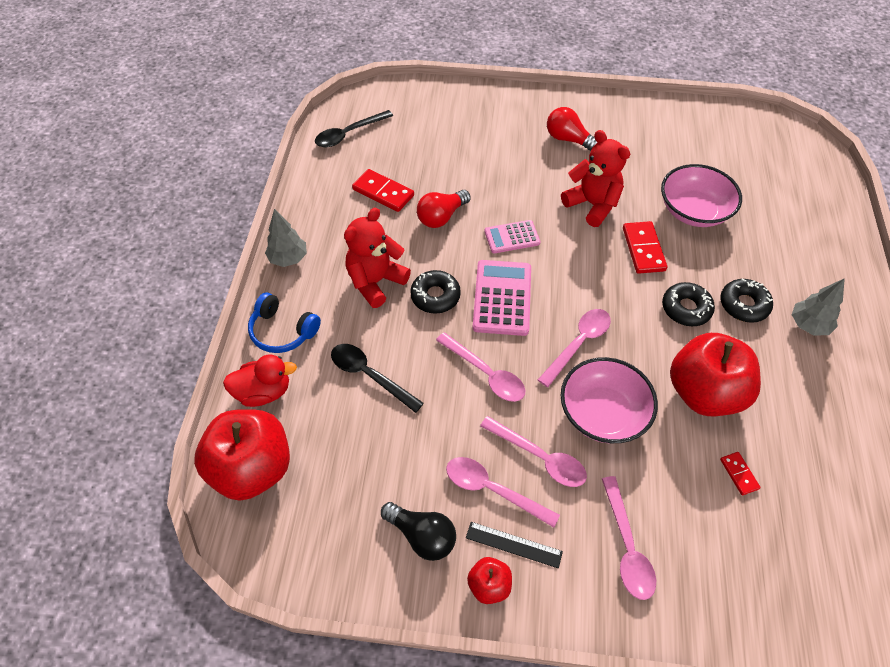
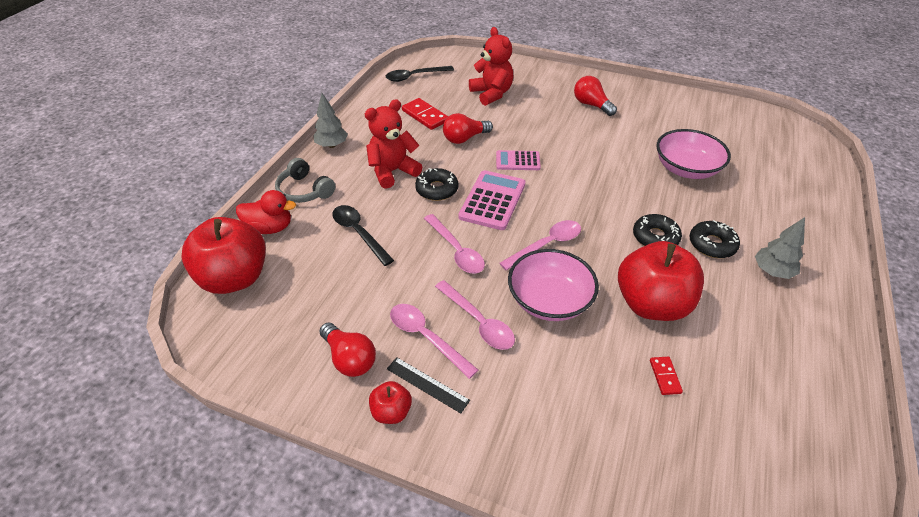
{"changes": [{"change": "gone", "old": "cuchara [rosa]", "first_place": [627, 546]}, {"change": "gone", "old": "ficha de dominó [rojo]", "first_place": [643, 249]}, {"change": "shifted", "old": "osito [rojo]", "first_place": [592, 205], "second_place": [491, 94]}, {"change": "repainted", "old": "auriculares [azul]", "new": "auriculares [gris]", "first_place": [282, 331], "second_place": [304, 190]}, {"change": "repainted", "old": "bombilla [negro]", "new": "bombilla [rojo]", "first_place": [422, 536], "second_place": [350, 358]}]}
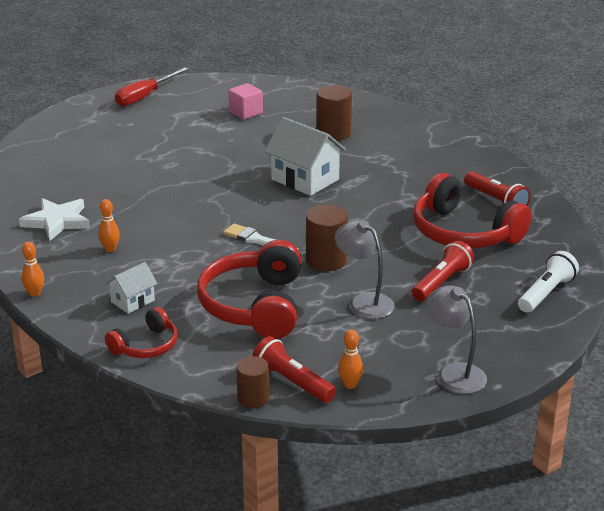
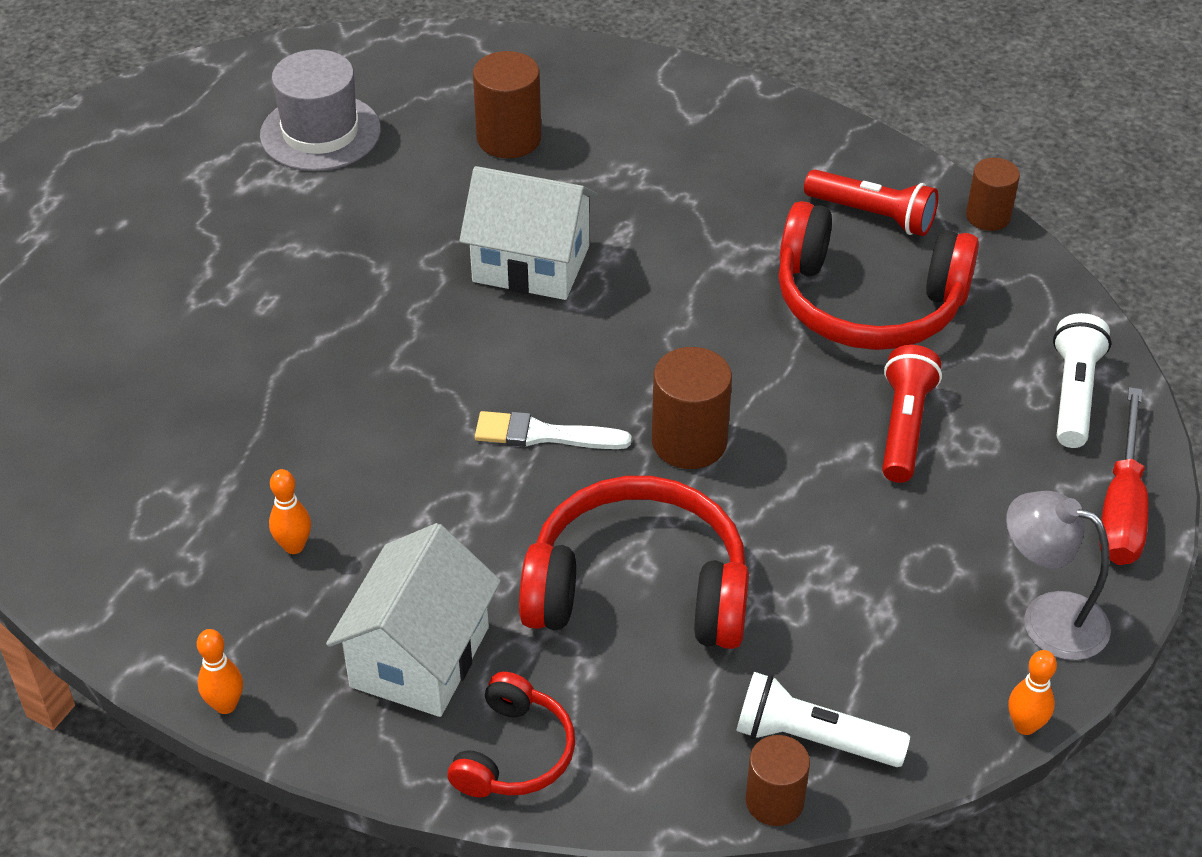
{"changes": [{"change": "gone", "old": "estrella [blanco]", "first_place": [57, 221]}, {"change": "gone", "old": "lámpara [gris]", "first_place": [364, 302]}, {"change": "new", "new": "cilindro [marrón]", "second_place": [988, 216]}, {"change": "shifted", "old": "destornillador [rojo]", "first_place": [144, 96], "second_place": [1121, 507]}, {"change": "shifted", "old": "bolo [naranja]", "first_place": [350, 385], "second_place": [1025, 726]}, {"change": "swapped", "old": "cubo [rosa]", "new": "sombrero [gris]", "first_place": [246, 112], "second_place": [320, 132]}, {"change": "repainted", "old": "lámpara de mano [rojo]", "new": "lámpara de mano [blanco]", "first_place": [292, 382], "second_place": [813, 739]}, {"change": "rotated", "old": "auriculares [rojo]", "first_place": [255, 305], "second_place": [638, 589], "degrees": 120}, {"change": "scaled", "old": "casa [blanco]", "first_place": [132, 301], "second_place": [419, 657], "factor": 1.82}]}
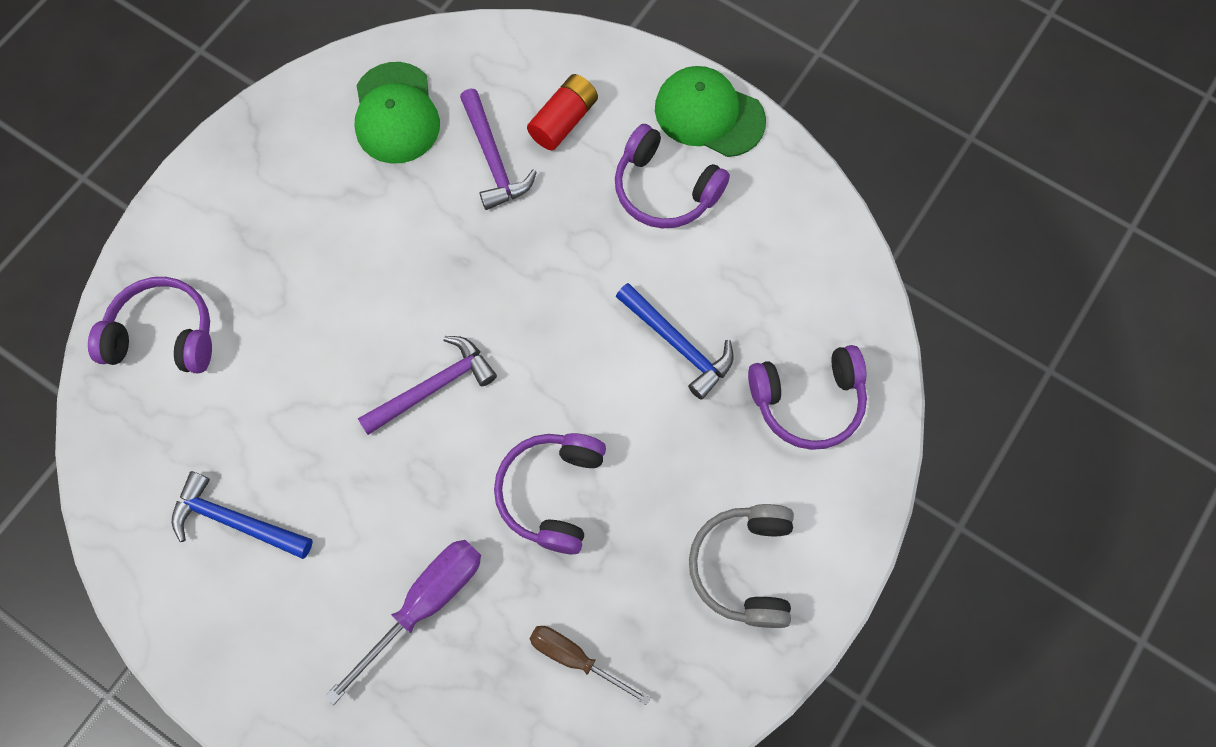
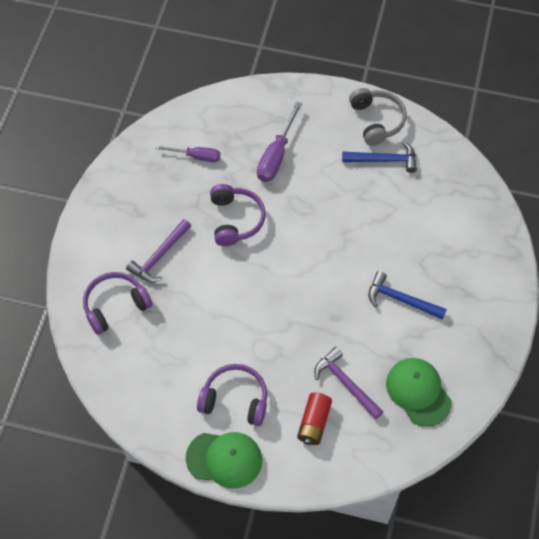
{"changes": [{"change": "gone", "old": "auriculares [morado]", "first_place": [164, 335]}, {"change": "shifted", "old": "martillo [morado]", "first_place": [434, 387], "second_place": [159, 256]}, {"change": "shifted", "old": "martillo [azul]", "first_place": [678, 344], "second_place": [401, 299]}, {"change": "shifted", "old": "auriculares [gris]", "first_place": [743, 567], "second_place": [377, 121]}, {"change": "repainted", "old": "destornillador [marrón]", "new": "destornillador [morado]", "first_place": [575, 658], "second_place": [196, 156]}]}
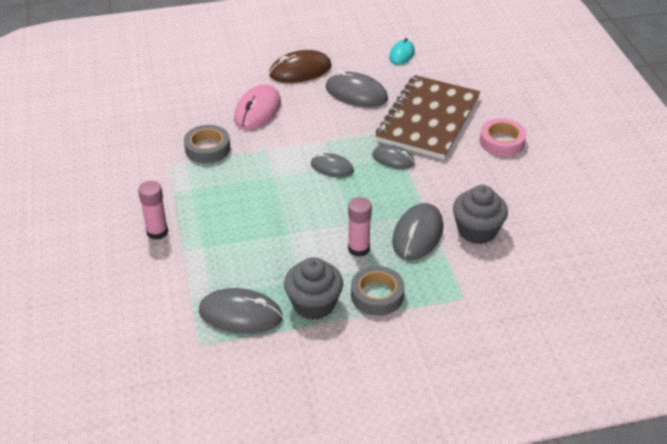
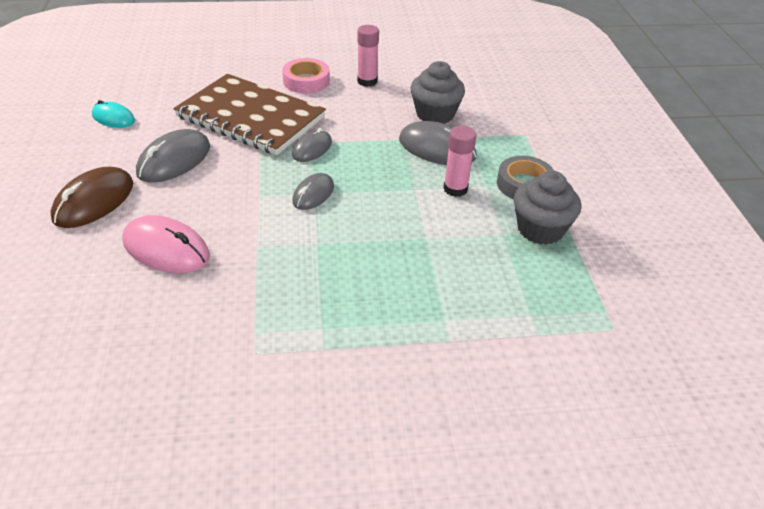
{"changes": [{"change": "gone", "old": "cinta adhesiva [gris]", "first_place": [207, 148]}, {"change": "gone", "old": "ratón [gris]", "first_place": [240, 314]}, {"change": "shifted", "old": "barra de pegamento [rosa]", "first_place": [157, 232], "second_place": [367, 81]}, {"change": "rotated", "old": "ratón [marrón]", "first_place": [300, 70], "second_place": [94, 201], "degrees": 45}]}
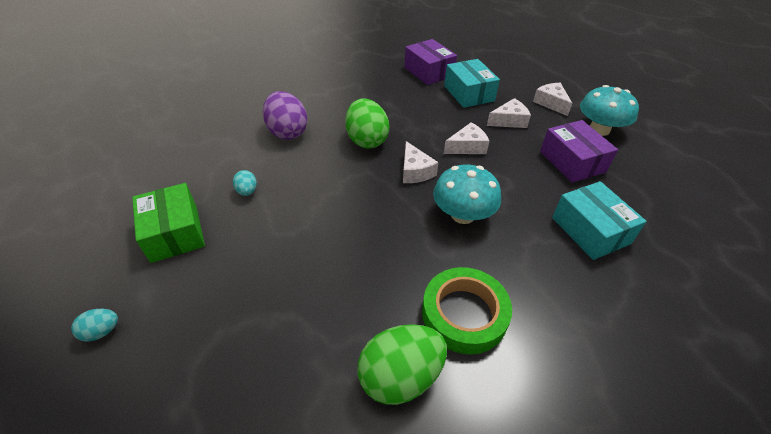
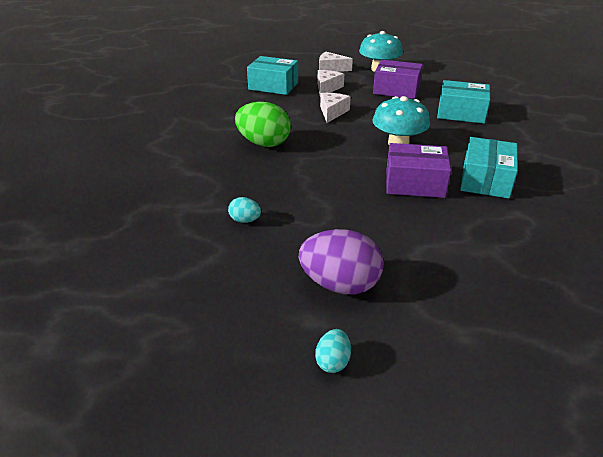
{"changes": [{"change": "gone", "old": "caja [verde]", "first_place": [174, 233]}, {"change": "gone", "old": "huevo [verde]", "first_place": [400, 376]}, {"change": "gone", "old": "queso [blanco]", "first_place": [415, 171]}, {"change": "shifted", "old": "huevo [morado]", "first_place": [287, 132], "second_place": [340, 284]}, {"change": "shifted", "old": "caja [morado]", "first_place": [428, 72], "second_place": [414, 183]}, {"change": "swapped", "old": "cinta adhesiva [verde]", "new": "caja [turquesa]", "first_place": [464, 314], "second_place": [485, 180]}]}
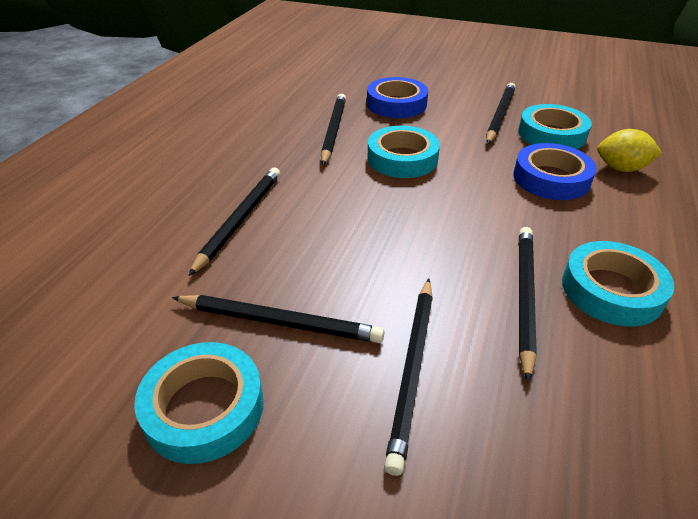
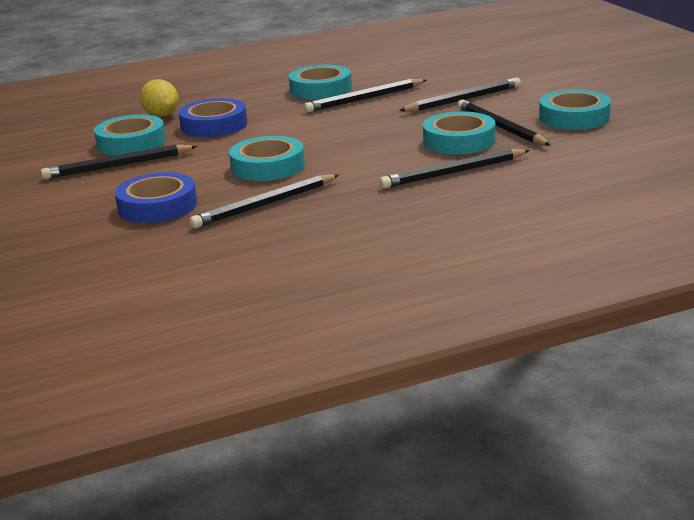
{"changes": [{"change": "new", "new": "cinta adhesiva [turquesa]", "second_place": [459, 141]}]}
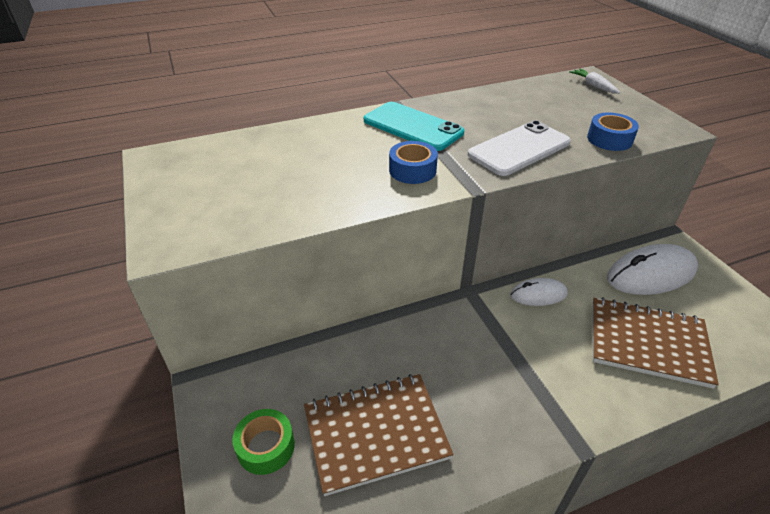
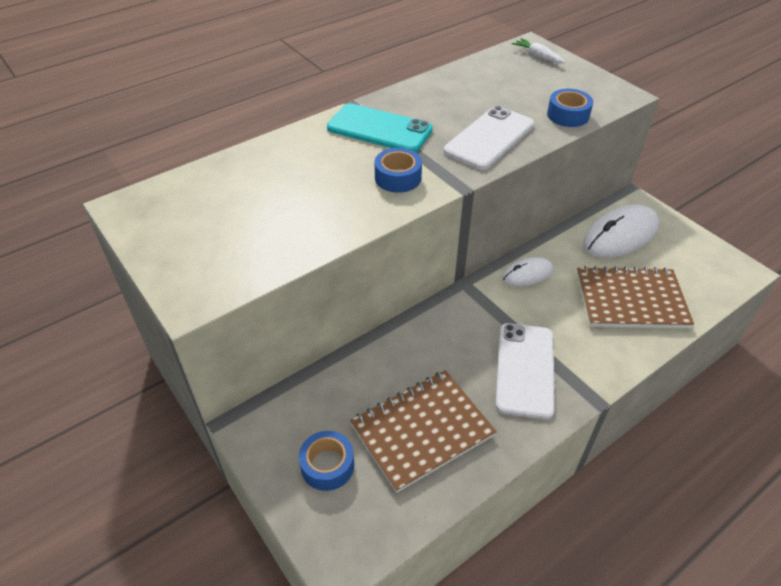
{"changes": [{"change": "new", "new": "móvil [blanco]", "second_place": [525, 369]}, {"change": "repainted", "old": "cinta adhesiva [verde]", "new": "cinta adhesiva [azul]", "first_place": [266, 446], "second_place": [327, 465]}]}
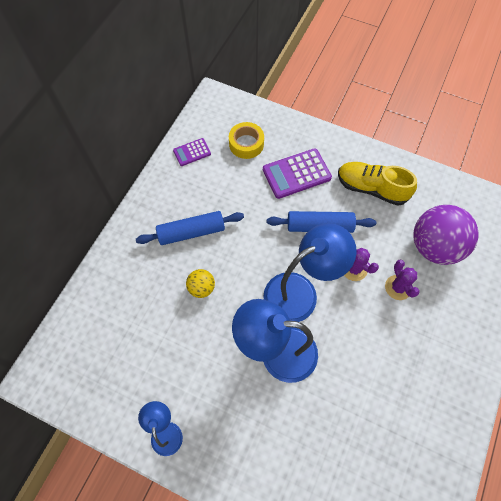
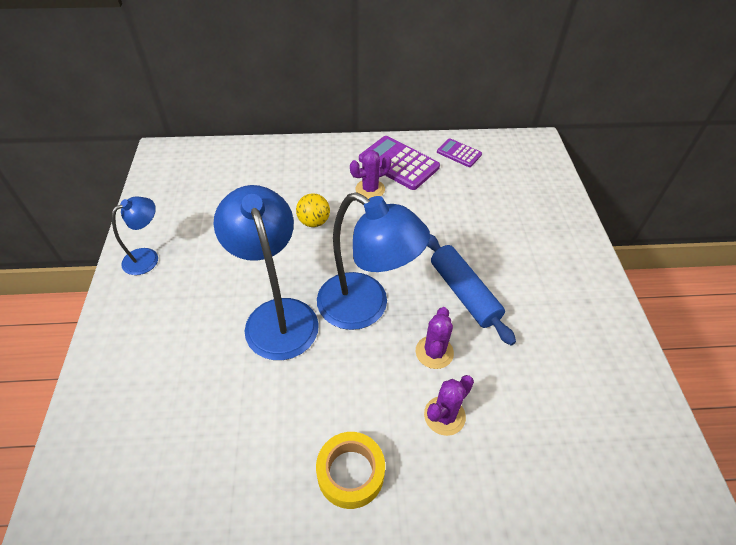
{"changes": [{"change": "gone", "old": "zapato [amarillo]", "first_place": [371, 188]}, {"change": "gone", "old": "pelota [morado]", "first_place": [434, 247]}, {"change": "shifted", "old": "cinta adhesiva [amarillo]", "first_place": [246, 144], "second_place": [350, 473]}, {"change": "shifted", "old": "calculadora [morado]", "first_place": [296, 174], "second_place": [399, 163]}, {"change": "swapped", "old": "rodillo [azul]", "new": "cactus [morado]", "first_place": [191, 232], "second_place": [370, 189]}]}
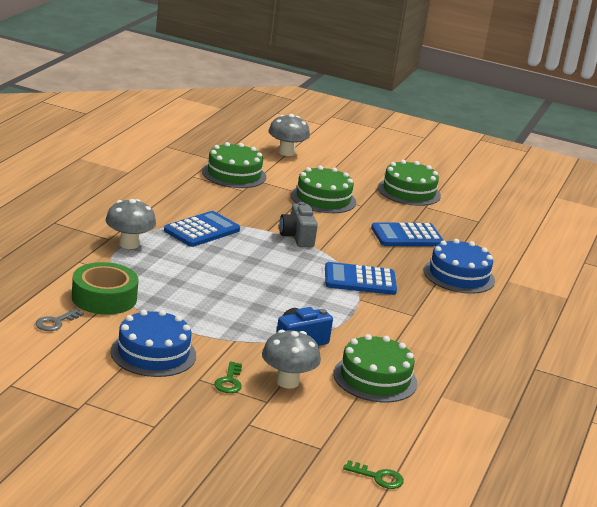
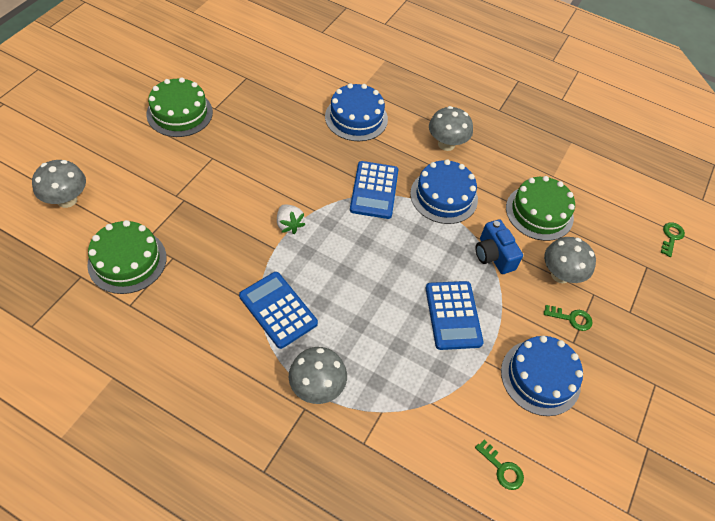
{"changes": [{"change": "gone", "old": "cinta adhesiva [verde]", "first_place": [104, 298]}, {"change": "gone", "old": "tarta [verde]", "first_place": [323, 198]}, {"change": "new", "new": "tarta [azul]", "second_place": [444, 196]}, {"change": "new", "new": "seta [gris]", "second_place": [446, 144]}, {"change": "shifted", "old": "calculadora [azul]", "first_place": [407, 236], "second_place": [453, 315]}, {"change": "swapped", "old": "cámara [gris]", "new": "fresa [blanco]", "first_place": [297, 237], "second_place": [289, 225]}, {"change": "repainted", "old": "llave [gris]", "new": "llave [verde]", "first_place": [56, 322], "second_place": [502, 468]}]}
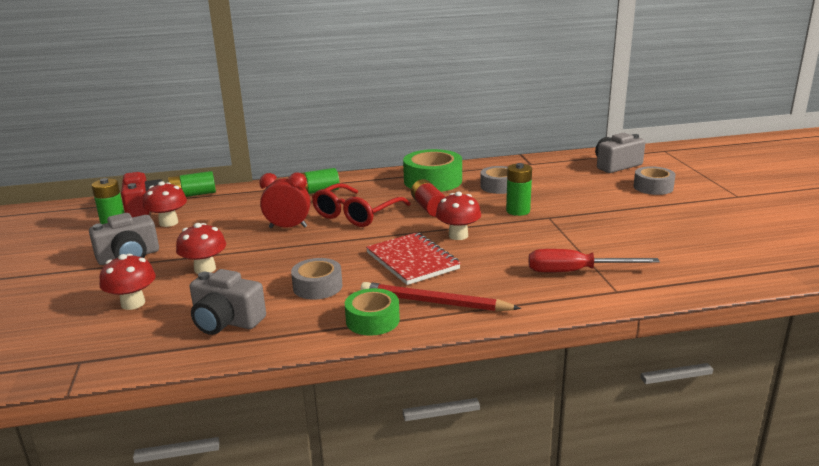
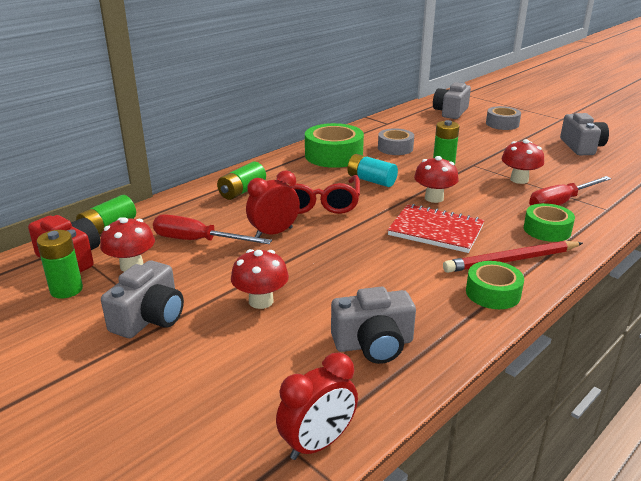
{"changes": [{"change": "gone", "old": "cinta adhesiva [gris]", "first_place": [317, 286]}, {"change": "new", "new": "destornillador [rojo]", "second_place": [198, 241]}, {"change": "new", "new": "despertador [rojo]", "second_place": [317, 443]}, {"change": "new", "new": "cinta adhesiva [verde]", "second_place": [547, 230]}, {"change": "new", "new": "cámara [gris]", "second_place": [581, 147]}, {"change": "shifted", "old": "seta [rojo]", "first_place": [133, 303], "second_place": [519, 179]}, {"change": "repainted", "old": "pila [rojo]", "new": "pila [turquesa]", "first_place": [429, 208], "second_place": [371, 180]}]}
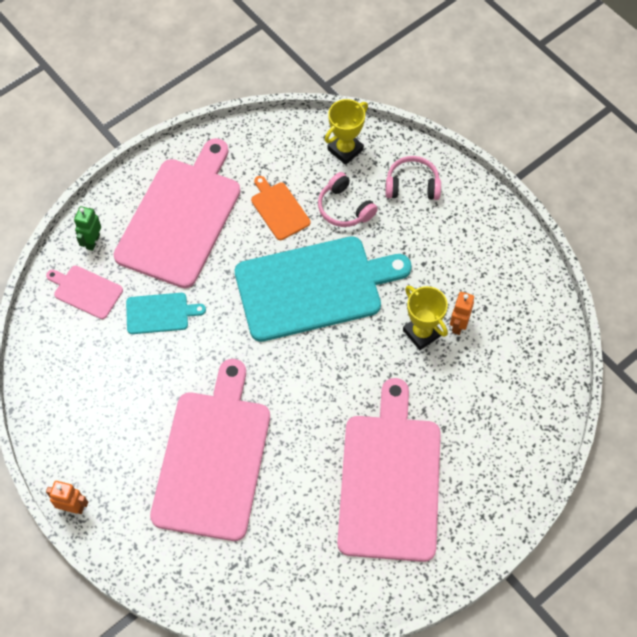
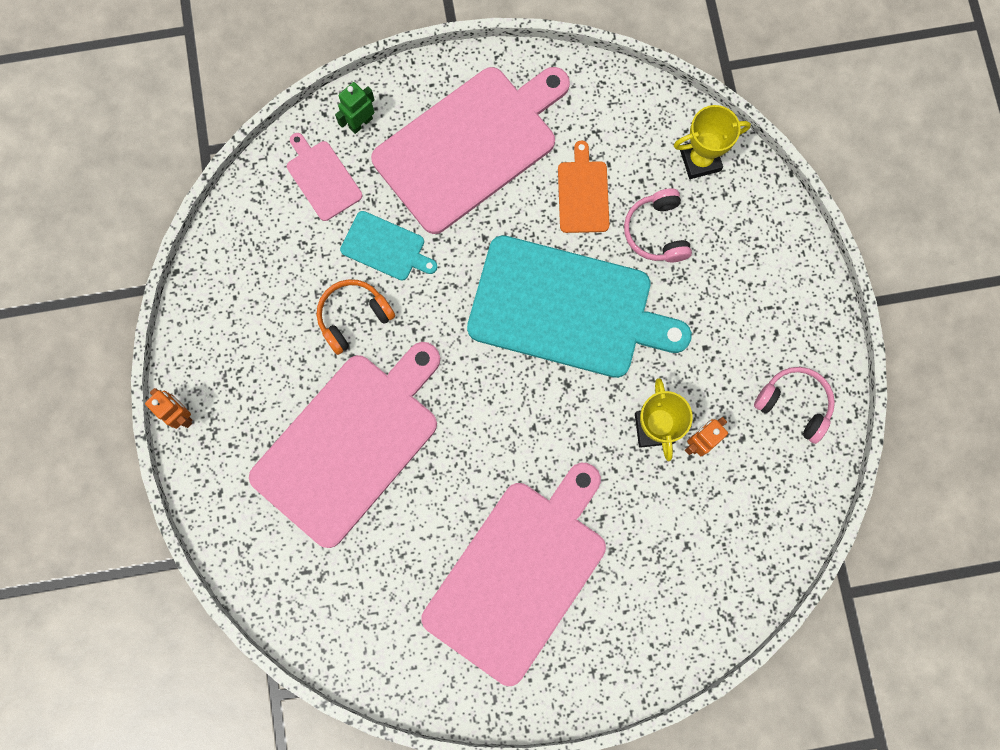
{"changes": [{"change": "new", "new": "auriculares [naranja]", "second_place": [353, 317]}, {"change": "shifted", "old": "auriculares [rosa]", "first_place": [412, 185], "second_place": [794, 404]}]}
